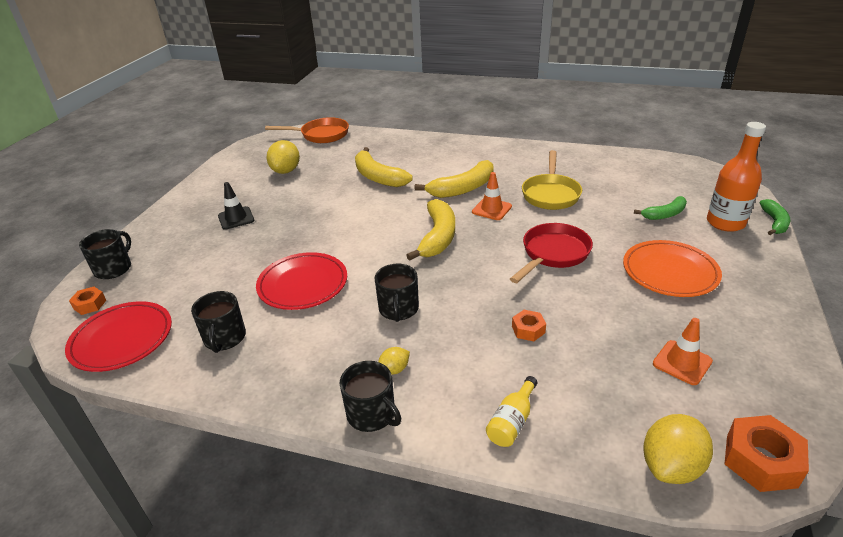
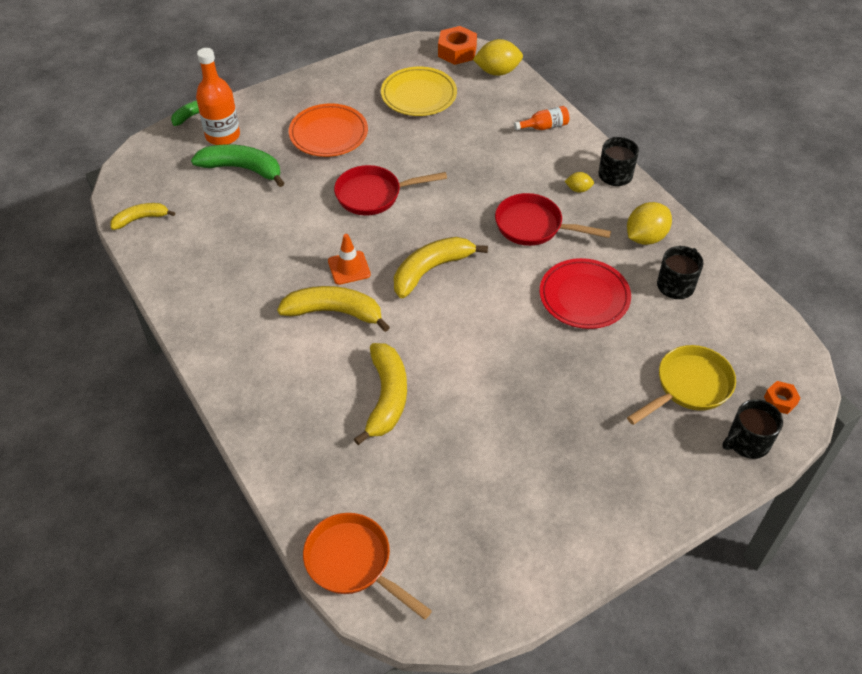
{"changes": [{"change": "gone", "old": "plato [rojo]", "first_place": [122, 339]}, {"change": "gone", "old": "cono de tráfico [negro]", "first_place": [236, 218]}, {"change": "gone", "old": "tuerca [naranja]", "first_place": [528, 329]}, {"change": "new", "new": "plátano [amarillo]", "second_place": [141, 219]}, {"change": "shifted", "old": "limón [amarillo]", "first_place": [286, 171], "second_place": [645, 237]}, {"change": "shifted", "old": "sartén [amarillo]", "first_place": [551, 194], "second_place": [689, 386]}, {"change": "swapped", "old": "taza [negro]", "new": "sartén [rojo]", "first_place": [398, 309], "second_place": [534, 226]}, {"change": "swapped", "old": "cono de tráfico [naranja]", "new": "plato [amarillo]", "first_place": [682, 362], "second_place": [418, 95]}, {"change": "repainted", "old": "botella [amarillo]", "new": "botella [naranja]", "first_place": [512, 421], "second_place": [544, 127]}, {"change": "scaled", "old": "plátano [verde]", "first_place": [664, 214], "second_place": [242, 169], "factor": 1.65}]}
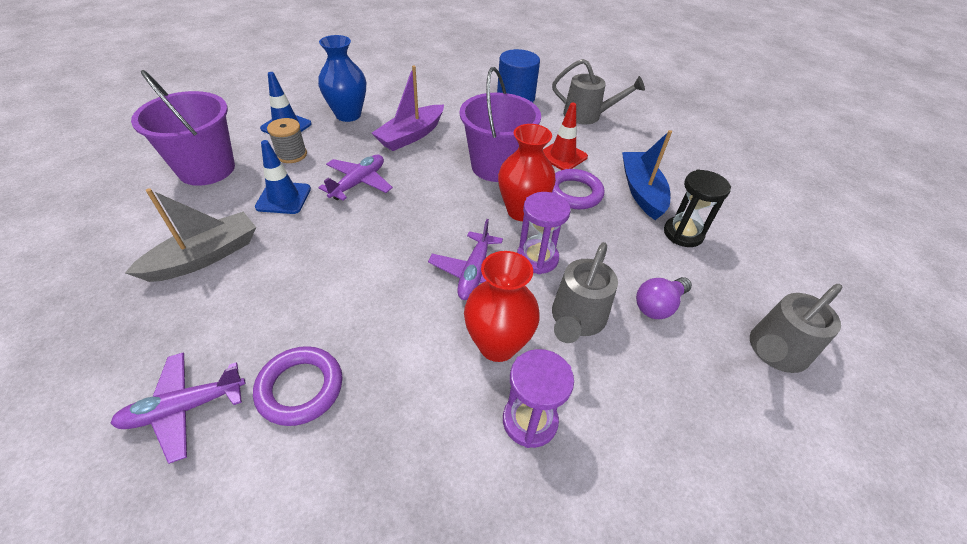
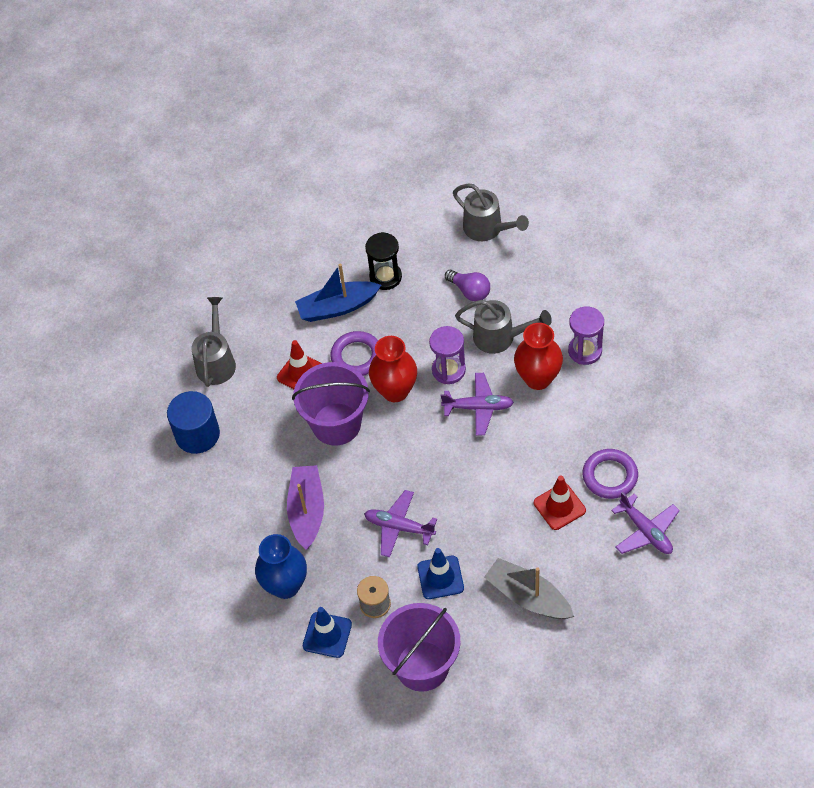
{"changes": [{"change": "new", "new": "cono de tráfico [rojo]", "second_place": [559, 506]}, {"change": "rotated", "old": "barco [morado]", "first_place": [411, 135], "second_place": [307, 511], "degrees": -120}]}
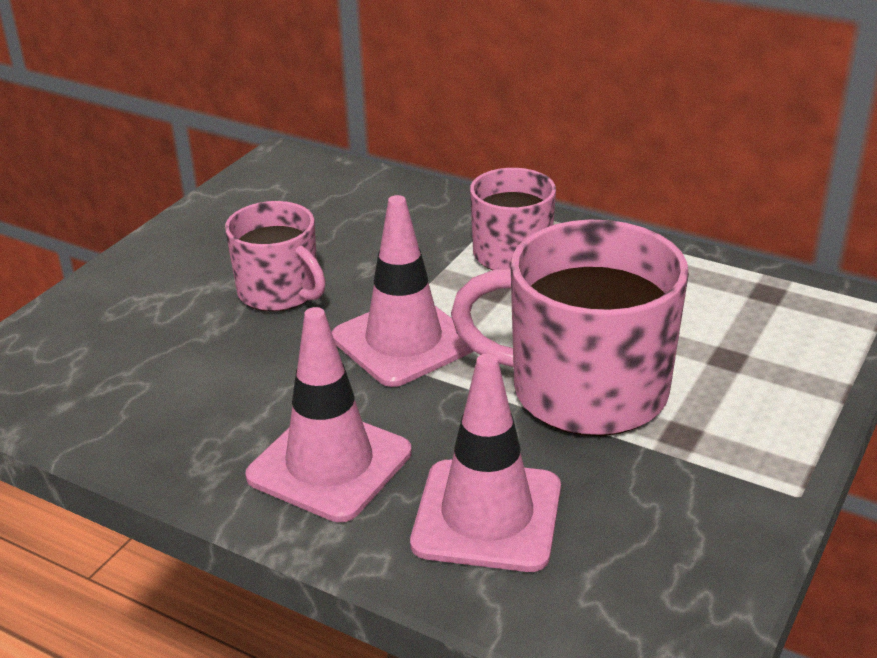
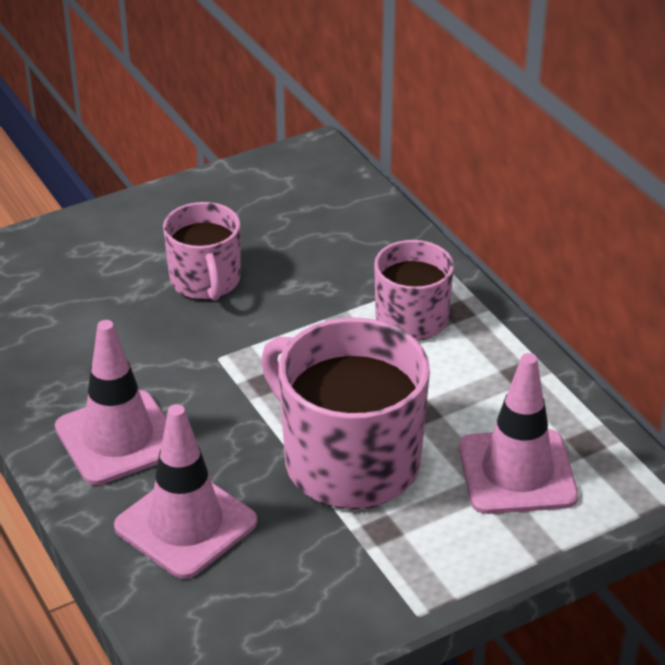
{"changes": [{"change": "shifted", "old": "cono de tráfico [rosa]", "first_place": [404, 341], "second_place": [517, 472]}]}
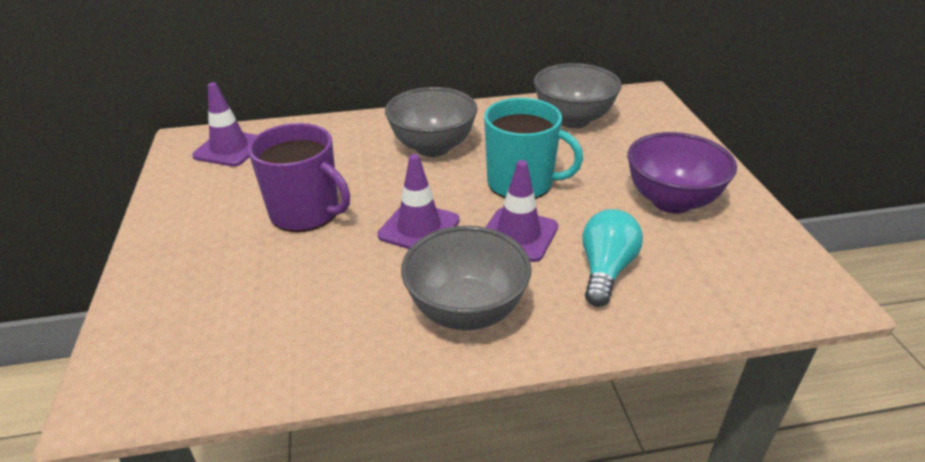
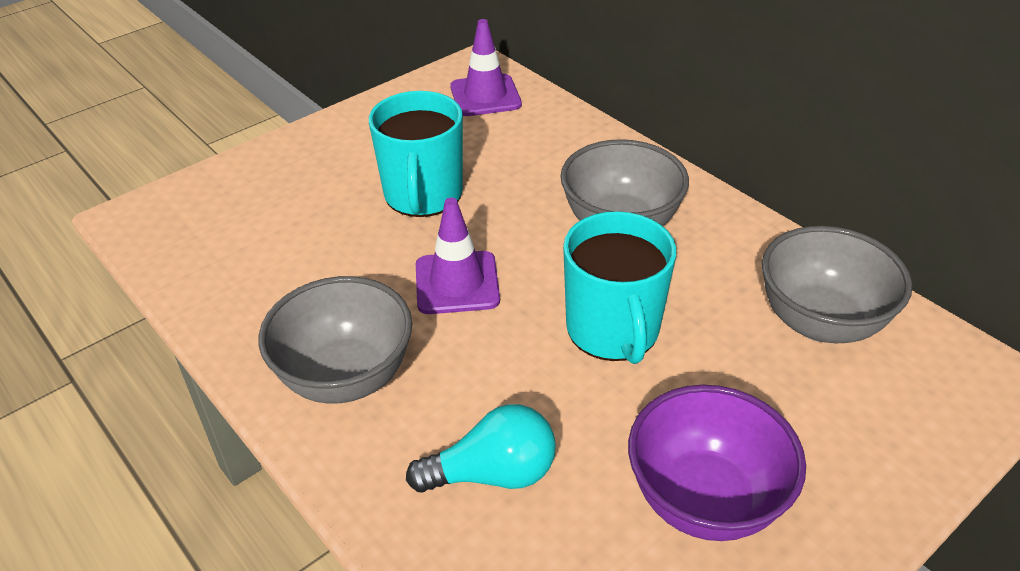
{"changes": [{"change": "gone", "old": "cono de tráfico [morado]", "first_place": [518, 235]}, {"change": "repainted", "old": "taza [morado]", "new": "taza [turquesa]", "first_place": [306, 212], "second_place": [423, 195]}]}
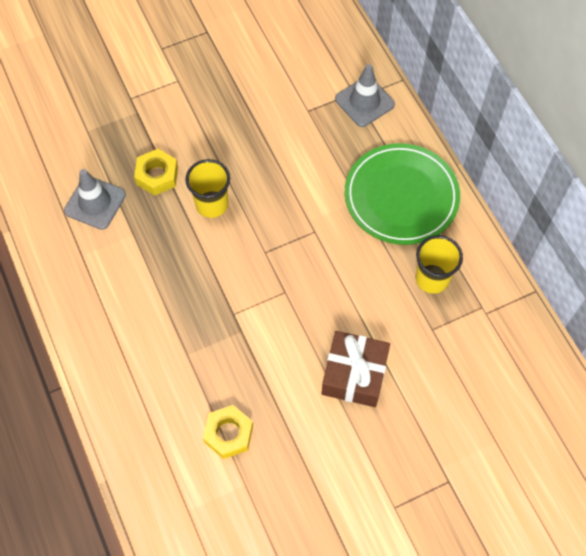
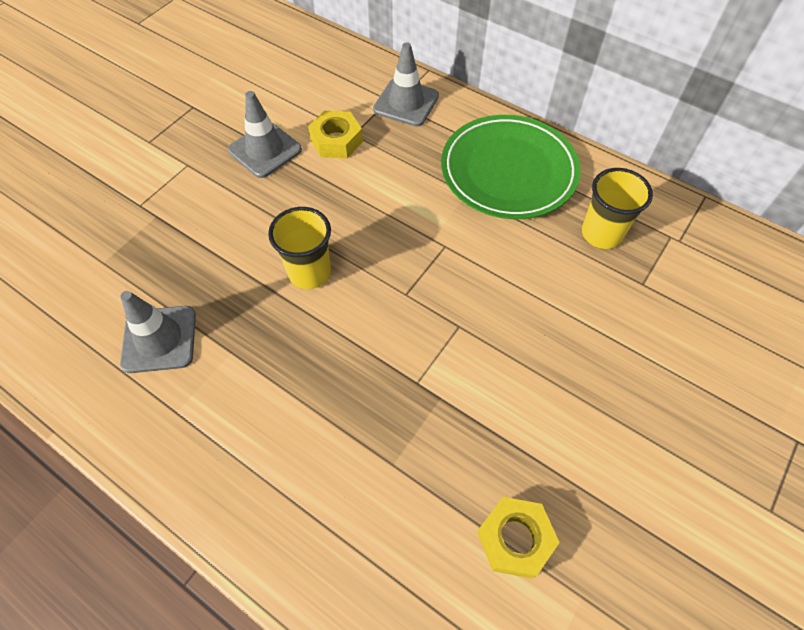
{"changes": [{"change": "gone", "old": "regalo [marrón]", "first_place": [354, 374]}, {"change": "new", "new": "cono de tráfico [gris]", "second_place": [265, 150]}, {"change": "shifted", "old": "tuerca [amarillo]", "first_place": [157, 175], "second_place": [336, 141]}]}
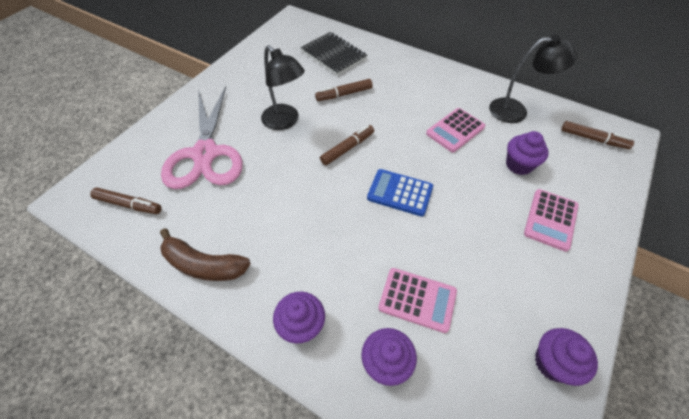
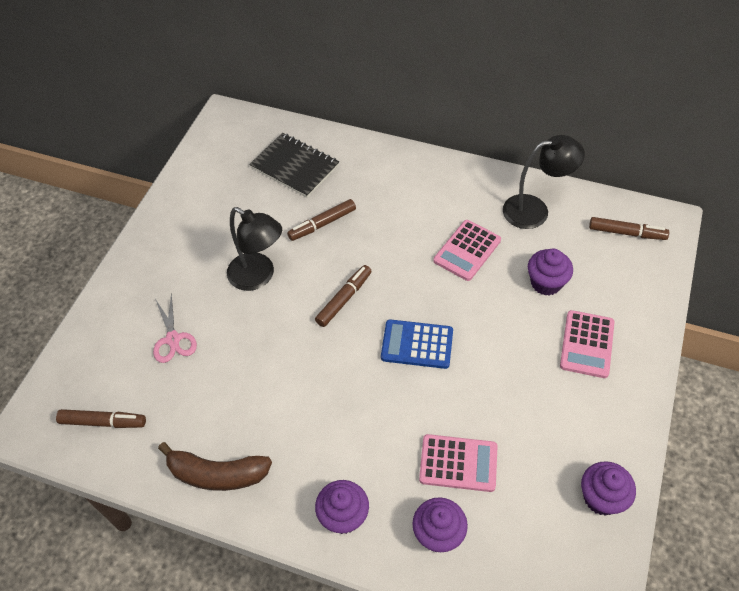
{"changes": [{"change": "scaled", "old": "tijeras [rosa]", "first_place": [205, 154], "second_place": [173, 339], "factor": 0.45}]}
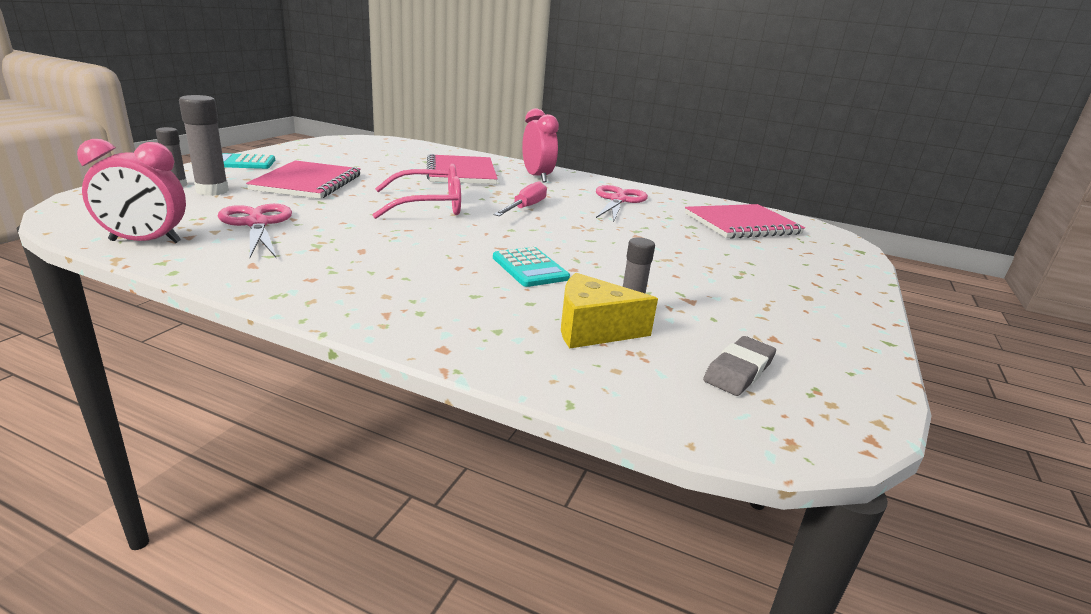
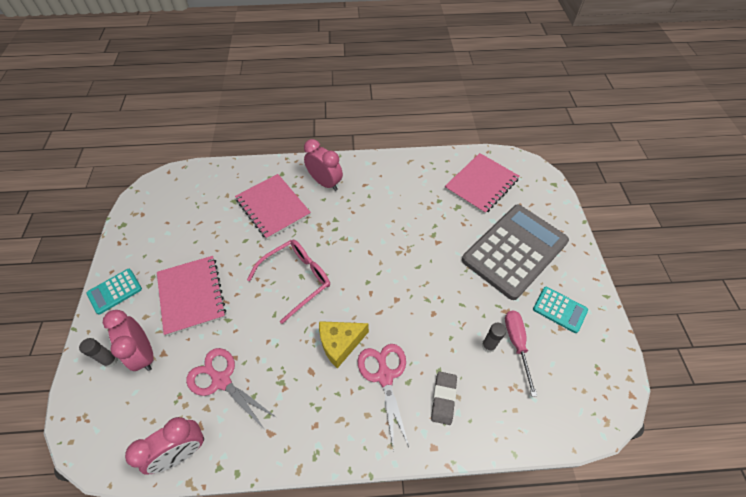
{"changes": [{"change": "new", "new": "calculadora [gris]", "second_place": [514, 251]}, {"change": "shifted", "old": "destornillador [rosa]", "first_place": [525, 208], "second_place": [516, 344]}, {"change": "shifted", "old": "calculadora [turquesa]", "first_place": [530, 268], "second_place": [559, 309]}, {"change": "shifted", "old": "queso [amarillo]", "first_place": [593, 329], "second_place": [340, 344]}, {"change": "shifted", "old": "tijeras [rosa]", "first_place": [618, 200], "second_place": [385, 376]}, {"change": "shifted", "old": "goma de borrar [gris]", "first_place": [739, 371], "second_place": [443, 398]}, {"change": "swapped", "old": "barra de pegamento [gris]", "new": "despertador [rosa]", "first_place": [212, 191], "second_place": [144, 353]}]}
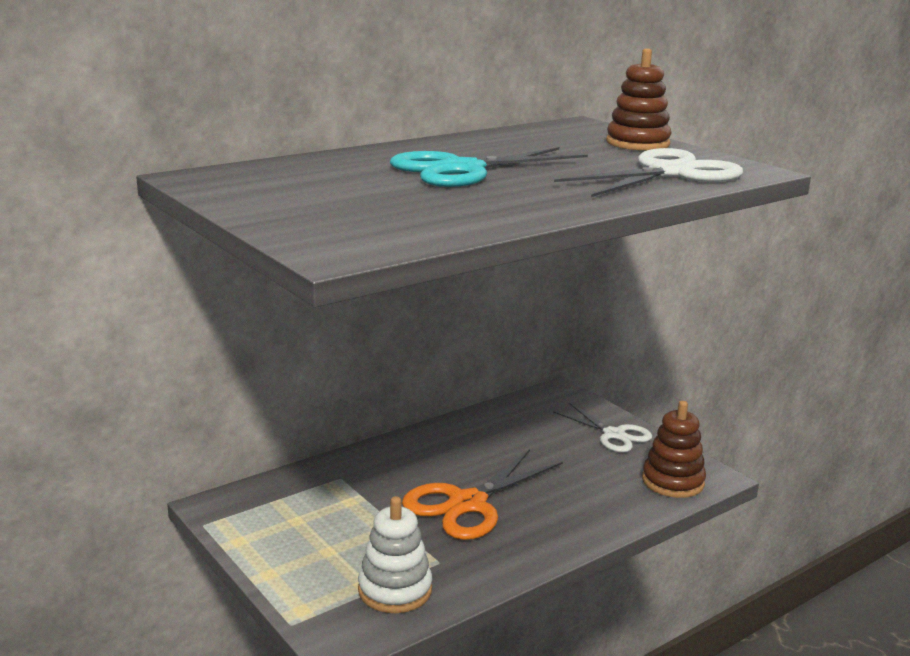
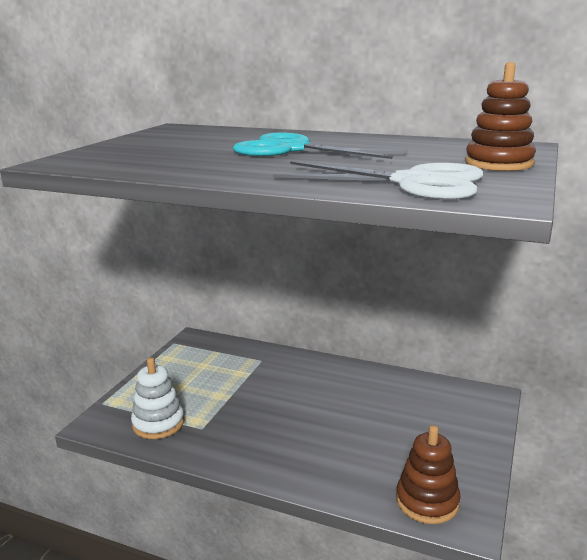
{"changes": [{"change": "gone", "old": "tijeras [naranja]", "first_place": [467, 504]}, {"change": "gone", "old": "tijeras [blanco]", "first_place": [614, 435]}]}
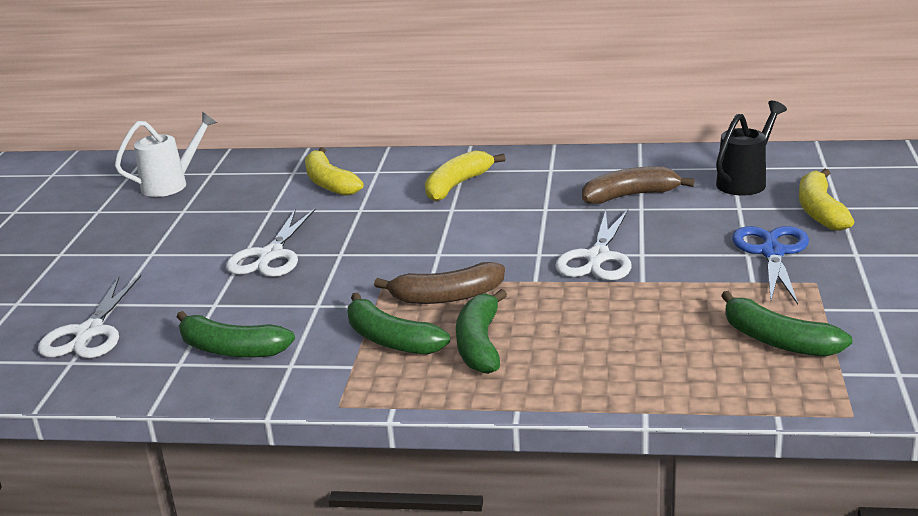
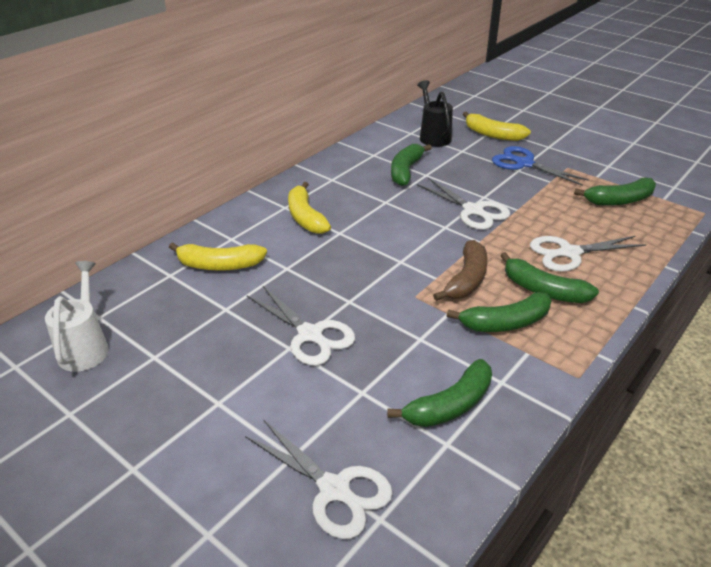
{"changes": [{"change": "new", "new": "tijeras [blanco]", "second_place": [568, 253]}, {"change": "repainted", "old": "plátano [marrón]", "new": "plátano [verde]", "first_place": [630, 196], "second_place": [405, 171]}]}
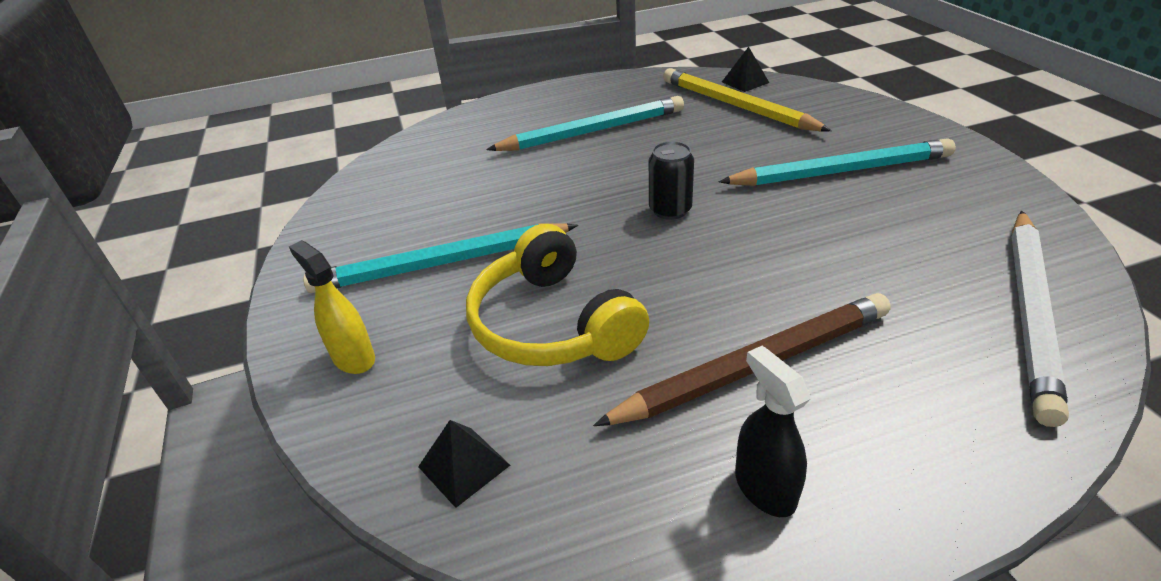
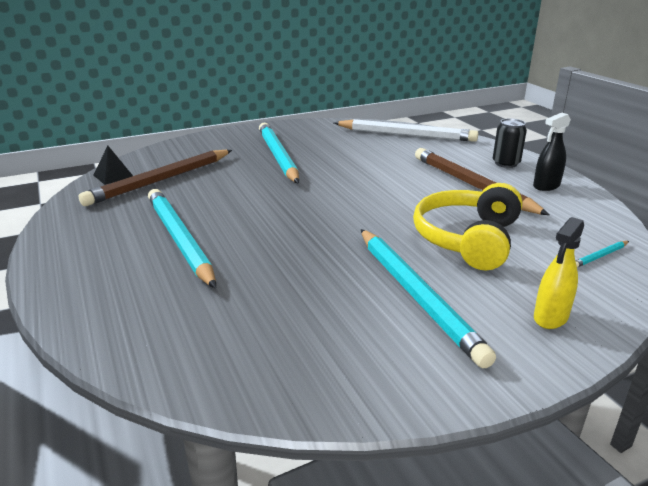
{"changes": [{"change": "shifted", "old": "lata [negro]", "first_place": [670, 210], "second_place": [506, 163]}, {"change": "swapped", "old": "pirámide [negro]", "new": "lápiz [turquesa]", "first_place": [464, 465], "second_place": [599, 256]}, {"change": "repainted", "old": "lápiz [amarillo]", "new": "lápiz [marrón]", "first_place": [736, 105], "second_place": [160, 180]}, {"change": "rotated", "old": "auriculares [amarillo]", "first_place": [553, 323], "second_place": [468, 239], "degrees": 150}]}
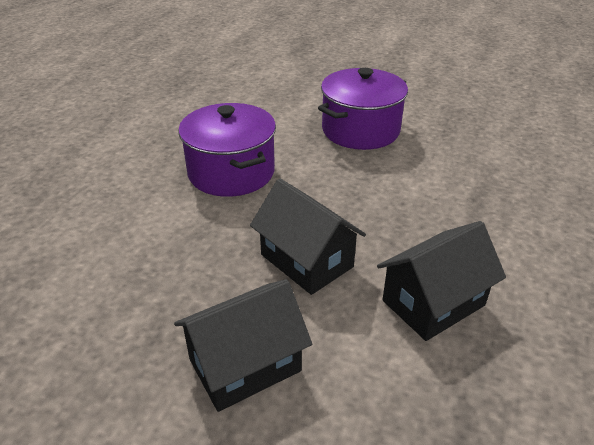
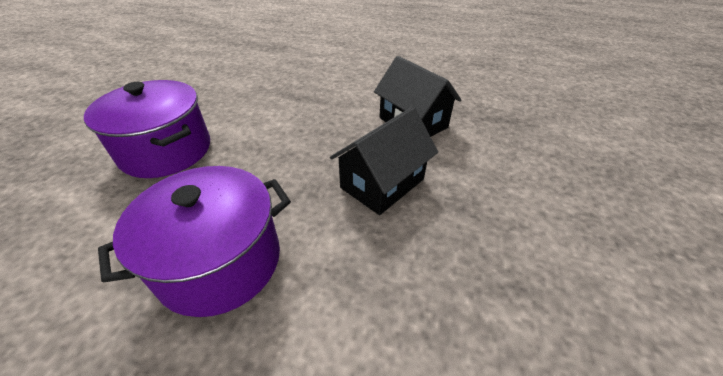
{"changes": [{"change": "gone", "old": "casa [negro]", "first_place": [245, 365]}]}
